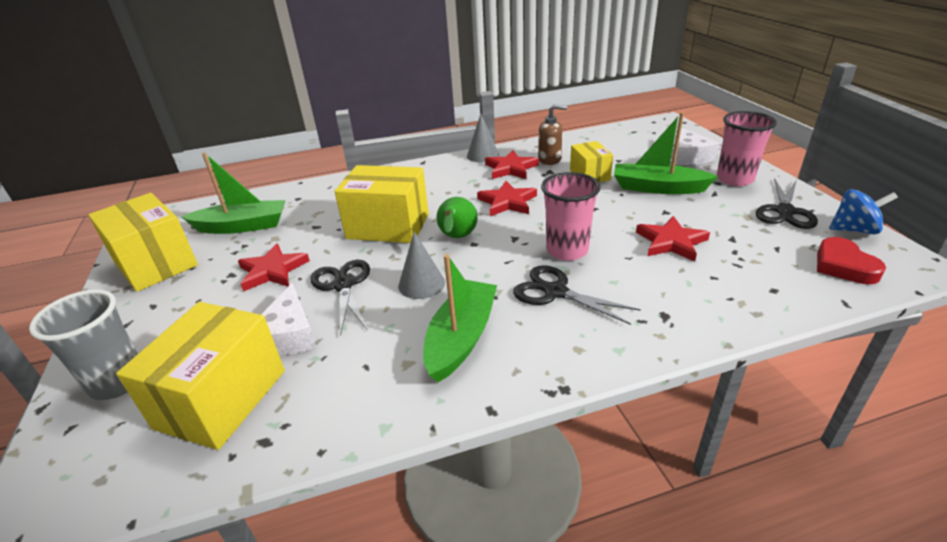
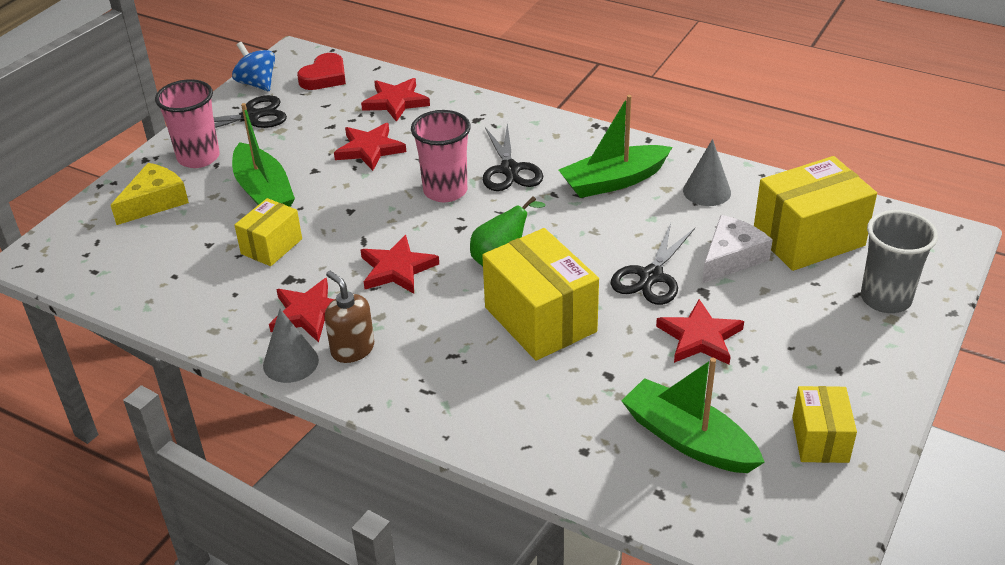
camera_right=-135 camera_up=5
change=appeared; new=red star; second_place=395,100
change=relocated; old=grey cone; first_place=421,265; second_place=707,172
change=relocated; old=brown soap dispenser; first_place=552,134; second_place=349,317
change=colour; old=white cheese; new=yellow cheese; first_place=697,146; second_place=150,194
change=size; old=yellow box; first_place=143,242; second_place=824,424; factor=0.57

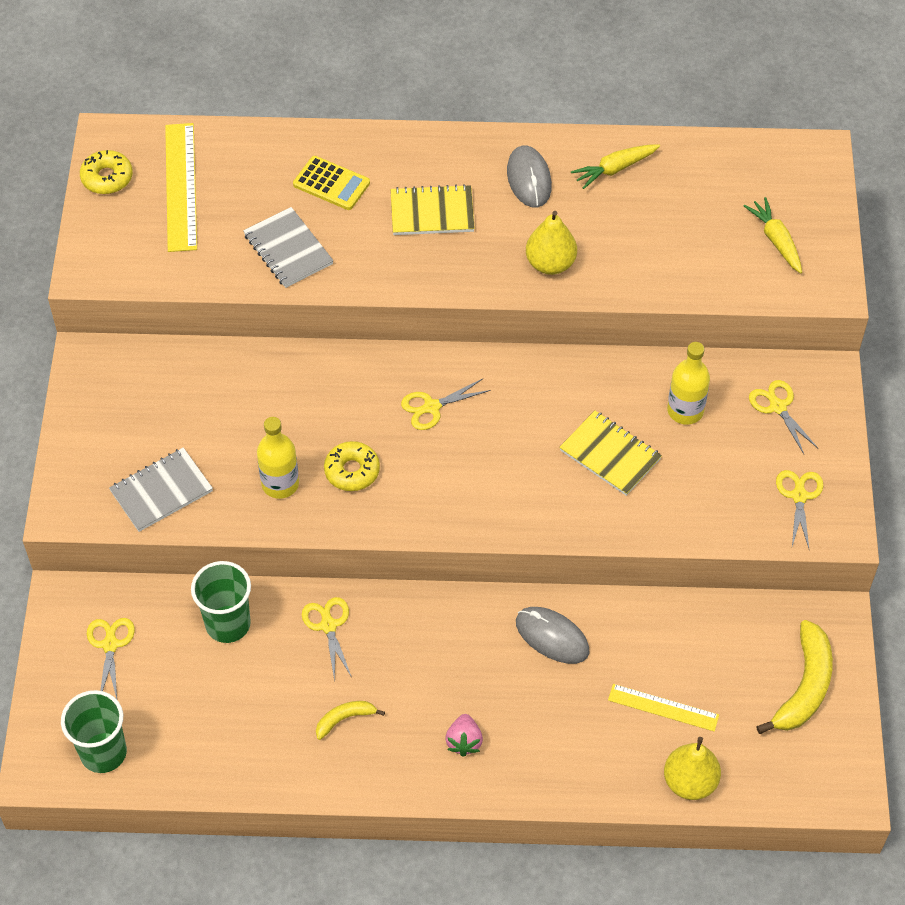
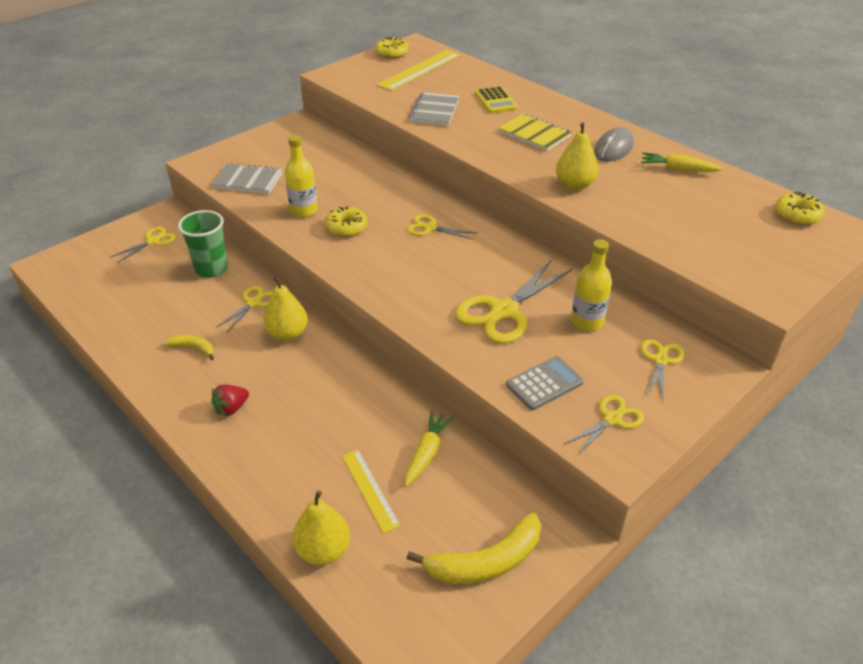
camera_right=45 camera_up=-15
change=missing; old=green cup; first_place=94,731
change=missing; old=grey mouse; first_place=552,635
change=appeared; new=yellow pear; second_place=285,308
change=appeared; new=grey calculator; second_place=545,383
change=appeared; new=yellow donut; second_place=800,208
change=relocated; old=yellow carrot; first_place=773,235; second_place=429,449
change=exchanged; old=yellow notebook; new=yellow scissors; first_place=610,453; second_place=514,301
change=colour; old=pink strawberry; new=red strawberry; first_place=464,735; second_place=230,400

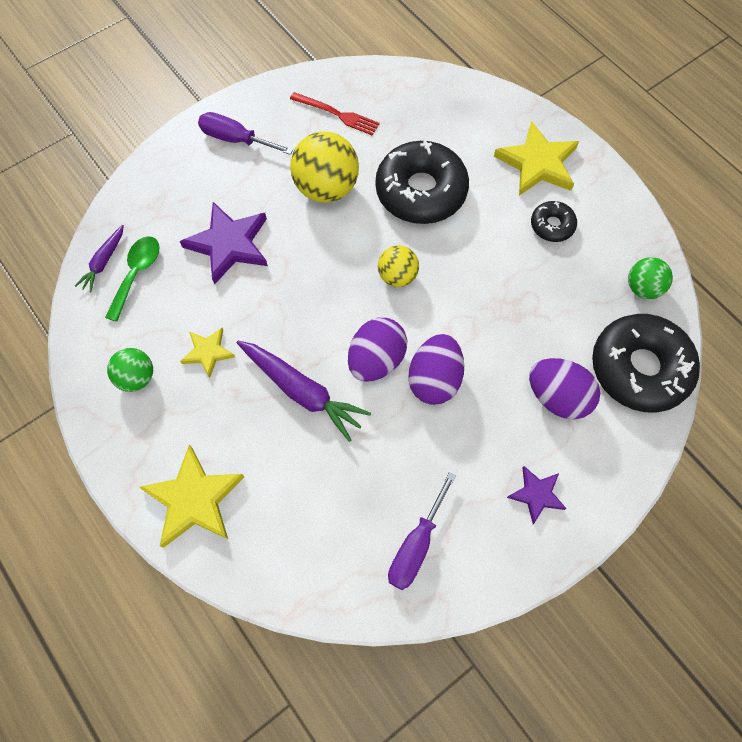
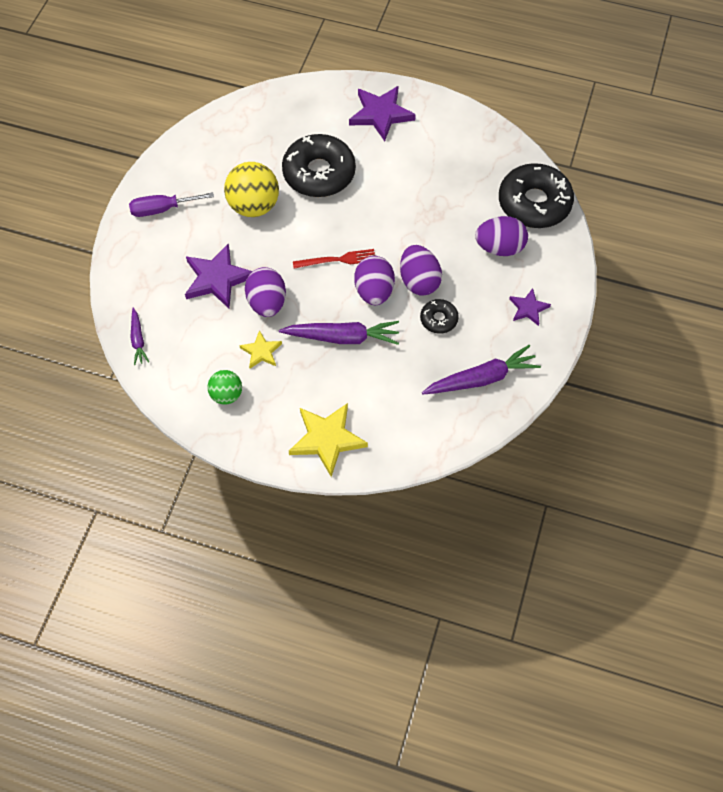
camera_right=-35 camera_up=-5
change=missing; old=green spoon; first_place=132,279
change=missing; old=yellow ball; first_place=398,266
change=missing; old=green ball; first_place=650,278
change=appeared; new=purple egg; second_place=265,292
change=relocated; old=red fork; first_place=335,114; second_place=334,259
change=relocated; old=black donut; first_place=554,221; second_place=439,316
change=exchanged; old=purple screwdriver; new=purple carrot; first_place=422,531; second_place=481,369
change=colour; old=yellow star; new=purple star; first_place=536,158; second_place=382,113

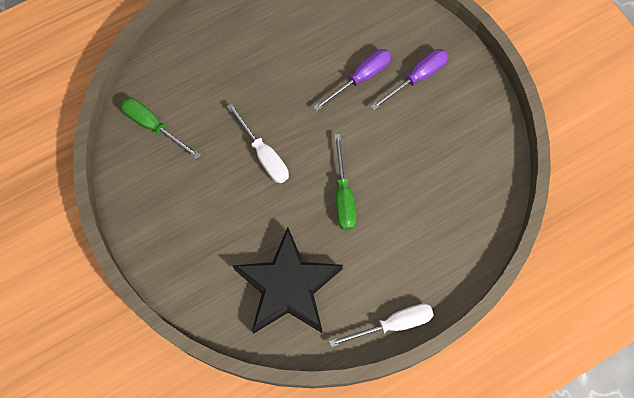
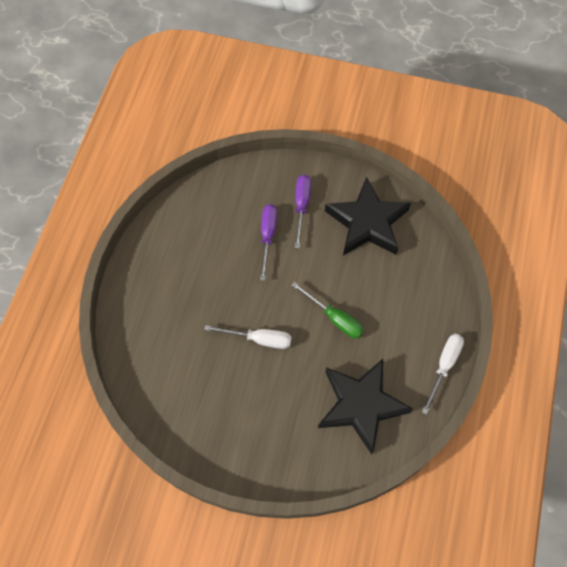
camera_right=-45 camera_up=-5
change=missing; old=green screwdriver; first_place=161,128
change=appeared; new=black star; second_place=368,216

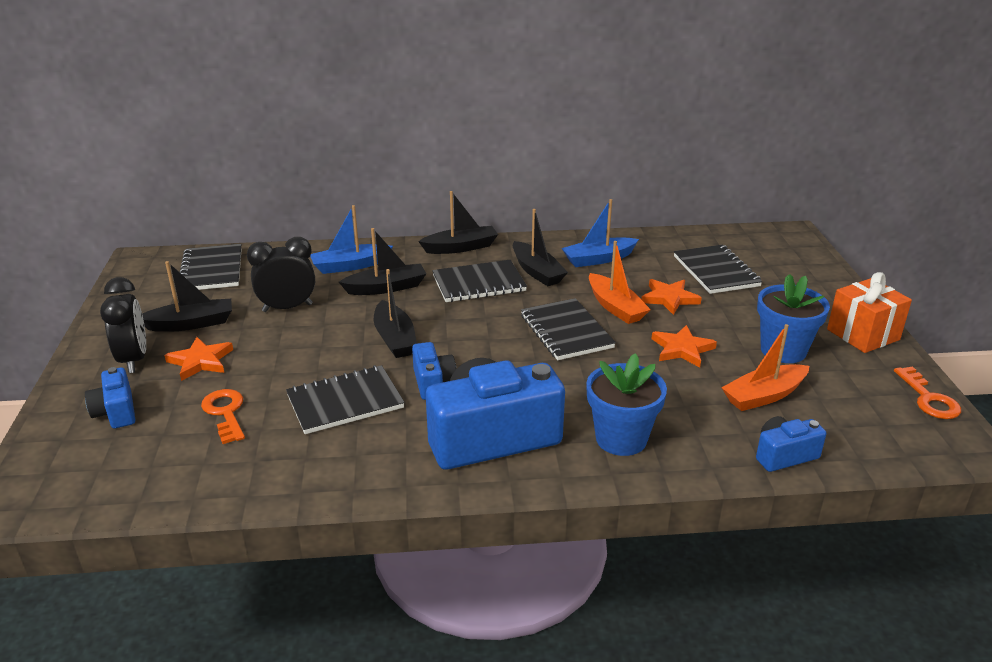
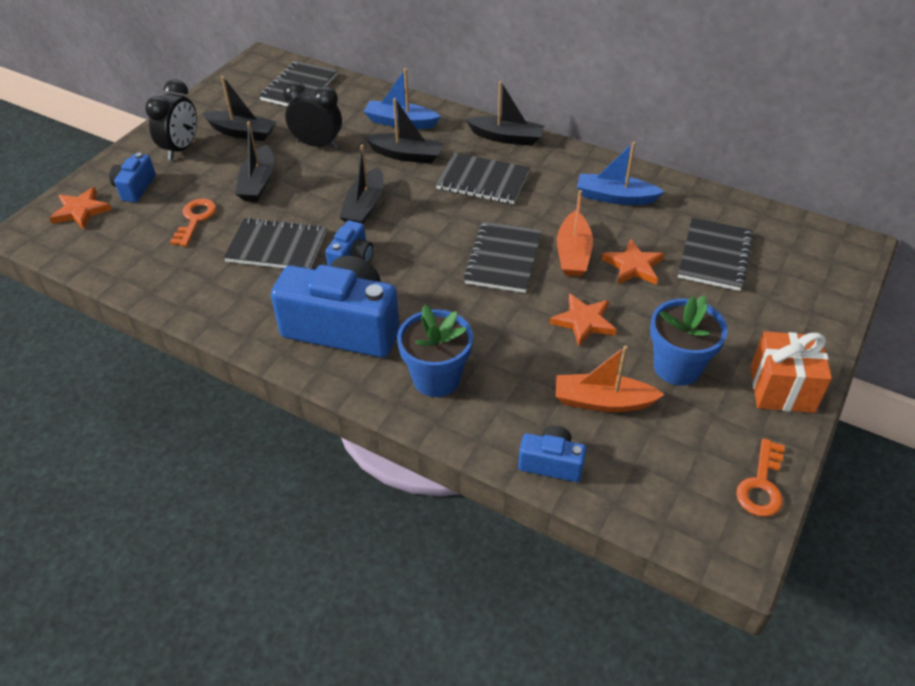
camera_right=35 camera_up=15
change=relocated; old=orange star; first_place=198,359; second_place=80,208
change=relocated; old=black boat; first_place=540,247; second_place=254,161

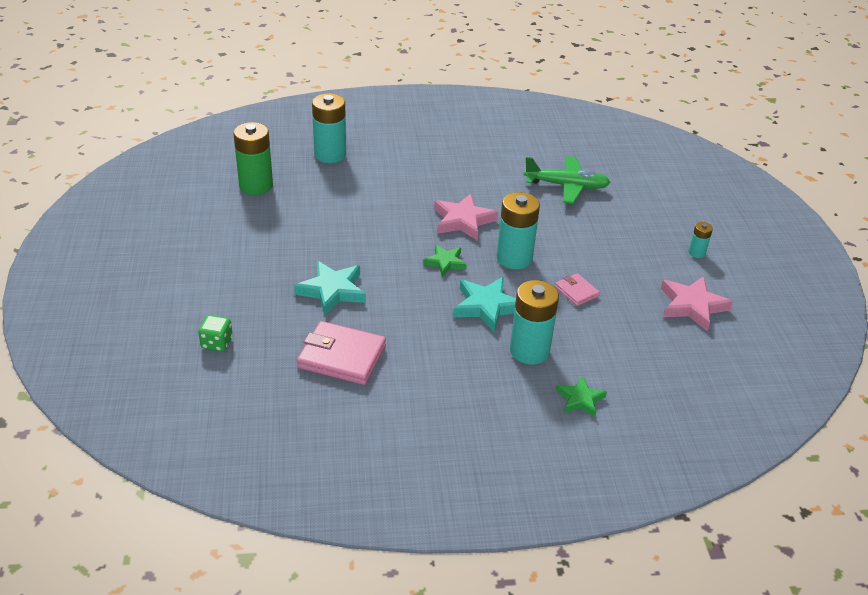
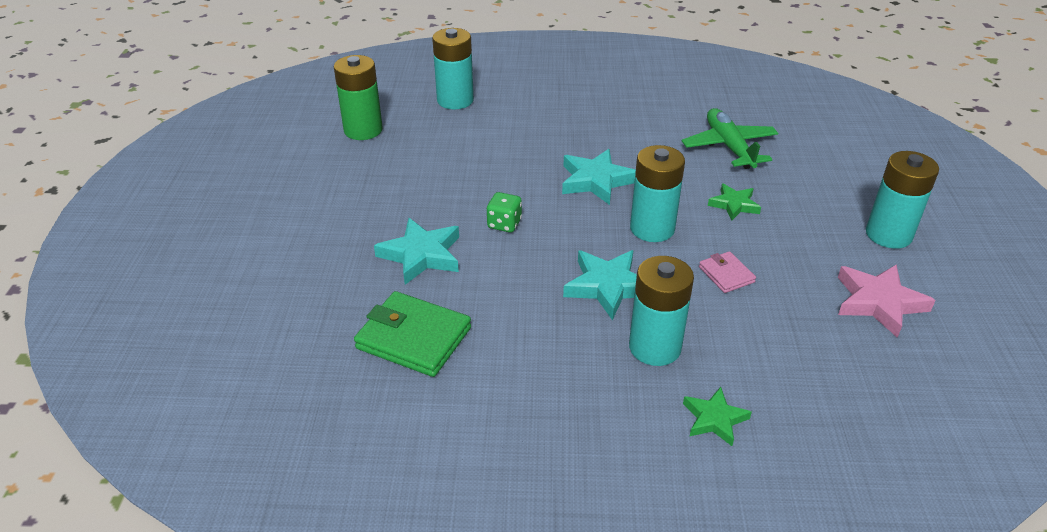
camera_right=10 camera_up=0
change=relocated; old=green dice; first_place=215,333; second_place=504,212
change=relocated; old=green star; first_place=445,261; second_place=734,202
change=colour; old=pink wallet; new=green wallet; first_place=341,353; second_place=412,334
change=colour; old=pink star; new=turquoise star; first_place=466,217; second_place=599,177
change=spun; old=green plane; first_place=567,180; second_place=730,138; degrees=-120
change=size; old=turquoise battery; first_place=700,240; second_place=902,200; factor=2.06

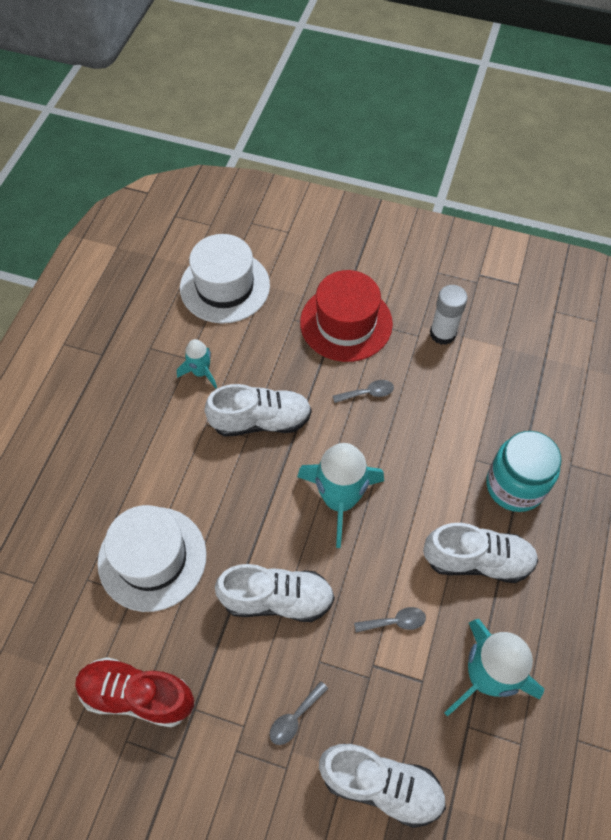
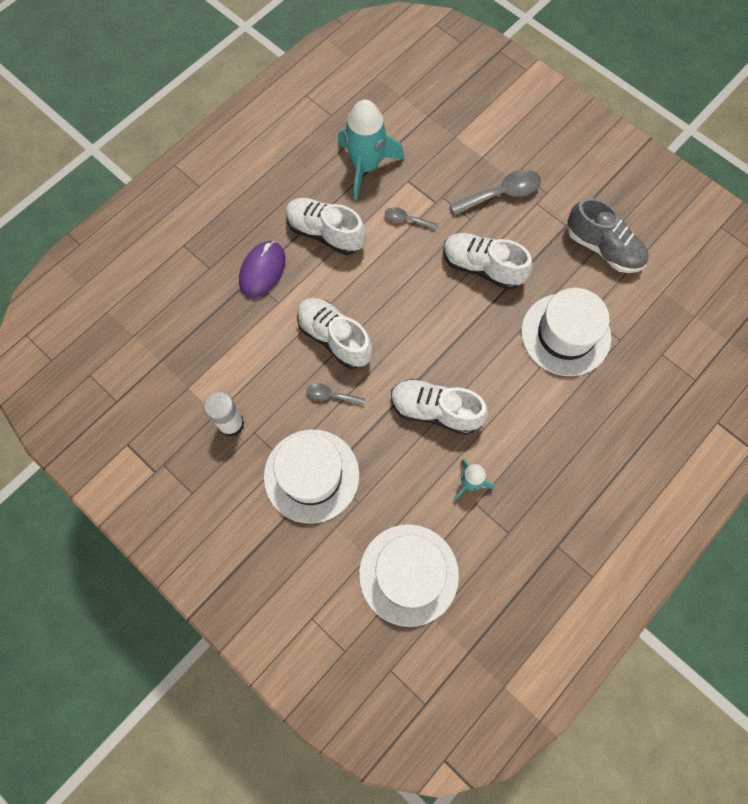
camera_right=-155 camera_up=10
change=missing; old=turquoise rocket; first_place=340,495
change=relocated; old=white shoe; first_place=382,786; second_place=335,333
change=exchanged; old=turquoise jar; new=purple mouse; first_place=524,471; second_place=262,269
change=colour; old=red shoe; new=grey shoe; first_place=134,692; second_place=608,235
change=colour; old=red hat; new=white hat; first_place=346,316; second_place=311,476
change=size; old=grey spoon; first_place=299,713; second_place=495,192; factor=1.79

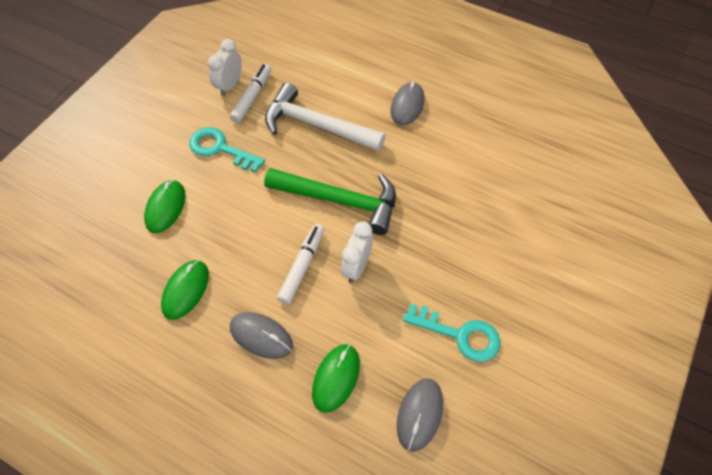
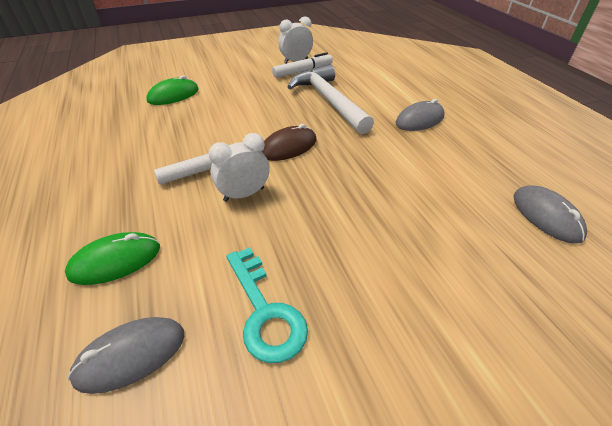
camera_right=40 camera_up=-15
change=missing; old=green mouse; first_place=185,290
change=missing; old=turquoise key; first_place=227,149
change=relocated; old=grey mouse; first_place=261,335; second_place=550,214
change=exchanged; old=green hammer; new=brown mouse; first_place=330,201; second_place=289,142

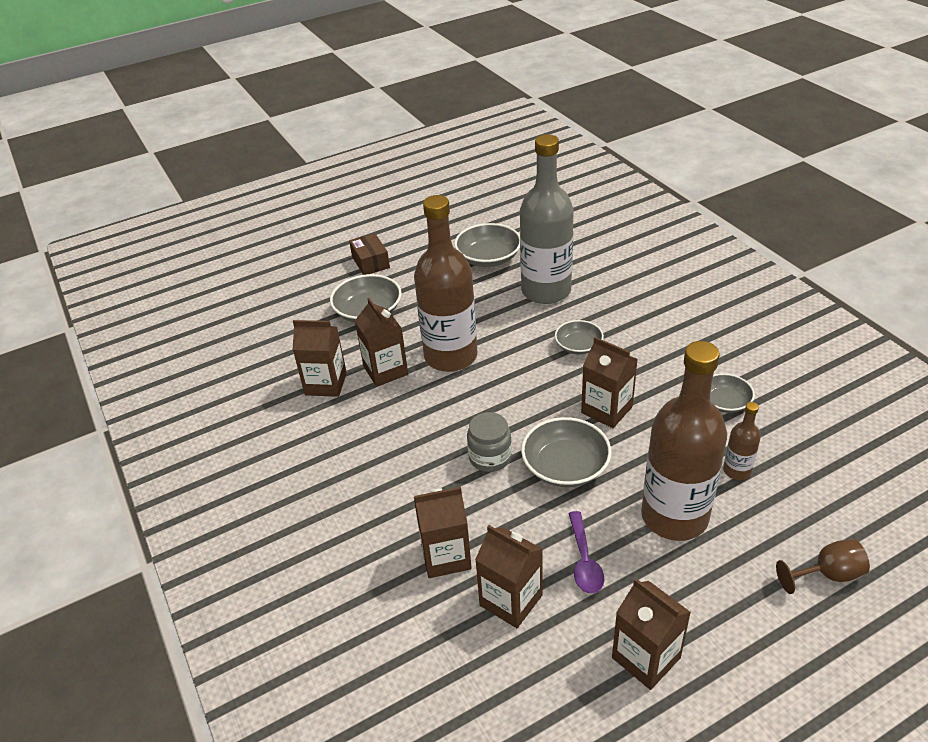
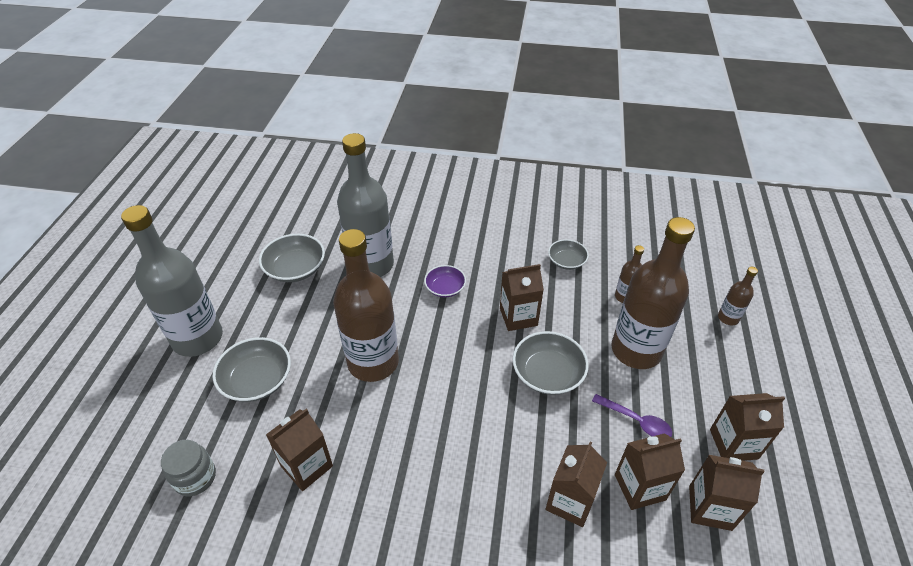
camera_right=-55 camera_up=5
change=relocated; old=brown carton; first_place=381,342; second_place=727,493
change=relocated; old=grey jar; first_place=489,442; second_place=188,468
change=exchanged; old=brown box; new=grey bottle; first_place=369,254; second_place=172,281
change=exchanged; old=brown goblet; new=brown bottle; first_place=823,566; second_place=738,296
change=colour; old=grey bowl; new=purple bowl; first_place=579,337; second_place=445,281

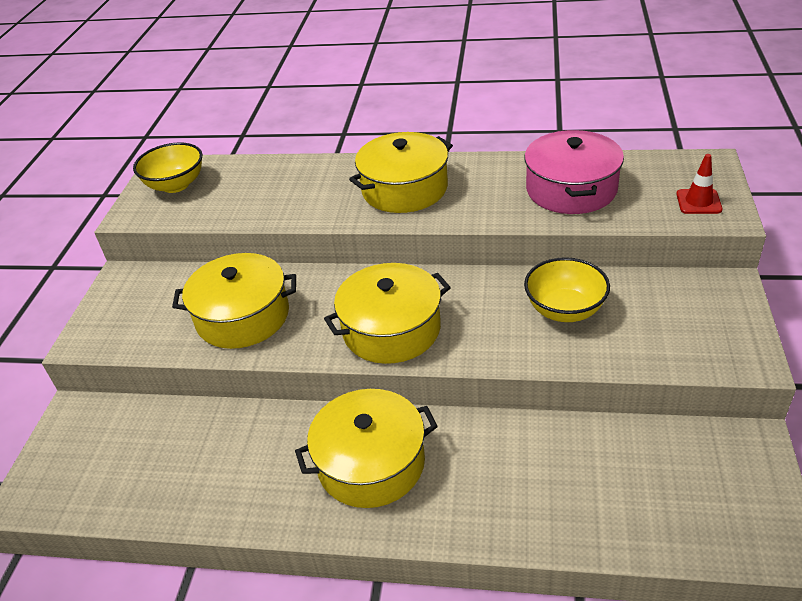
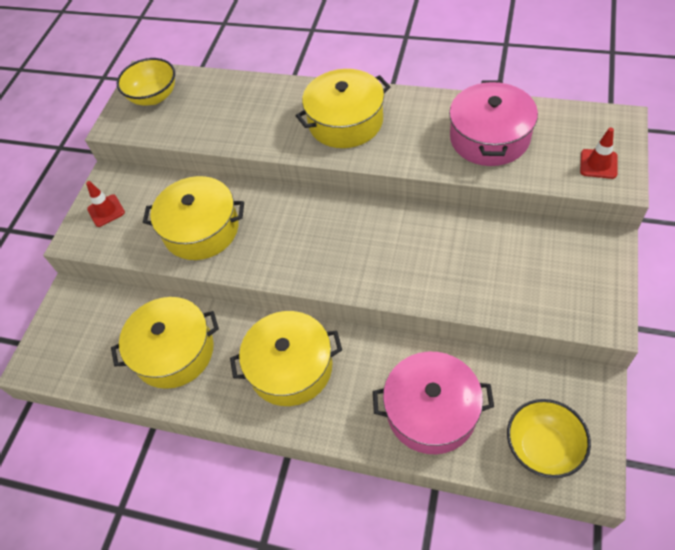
camera_right=10 camera_up=15
change=appeared; new=red traffic cone; second_place=105,204
change=appeared; new=pink pot; second_place=433,403
change=relocated; old=yellow pot; first_place=387,313; second_place=165,343
change=relocated; old=yellow bowl; first_place=567,289; second_place=549,438

